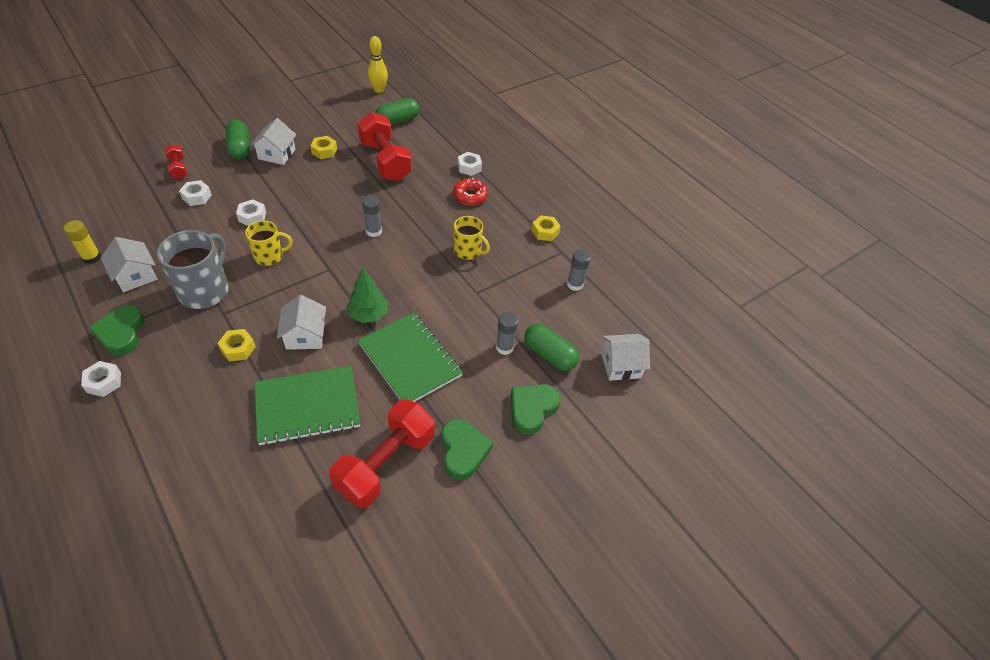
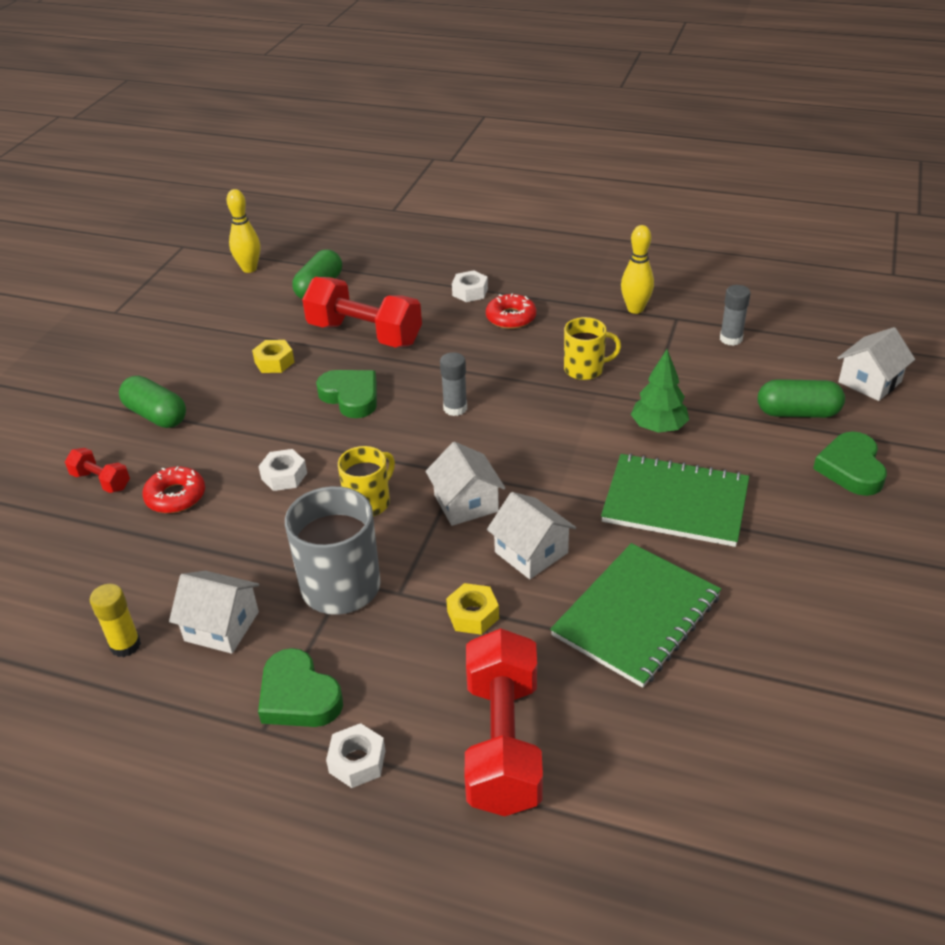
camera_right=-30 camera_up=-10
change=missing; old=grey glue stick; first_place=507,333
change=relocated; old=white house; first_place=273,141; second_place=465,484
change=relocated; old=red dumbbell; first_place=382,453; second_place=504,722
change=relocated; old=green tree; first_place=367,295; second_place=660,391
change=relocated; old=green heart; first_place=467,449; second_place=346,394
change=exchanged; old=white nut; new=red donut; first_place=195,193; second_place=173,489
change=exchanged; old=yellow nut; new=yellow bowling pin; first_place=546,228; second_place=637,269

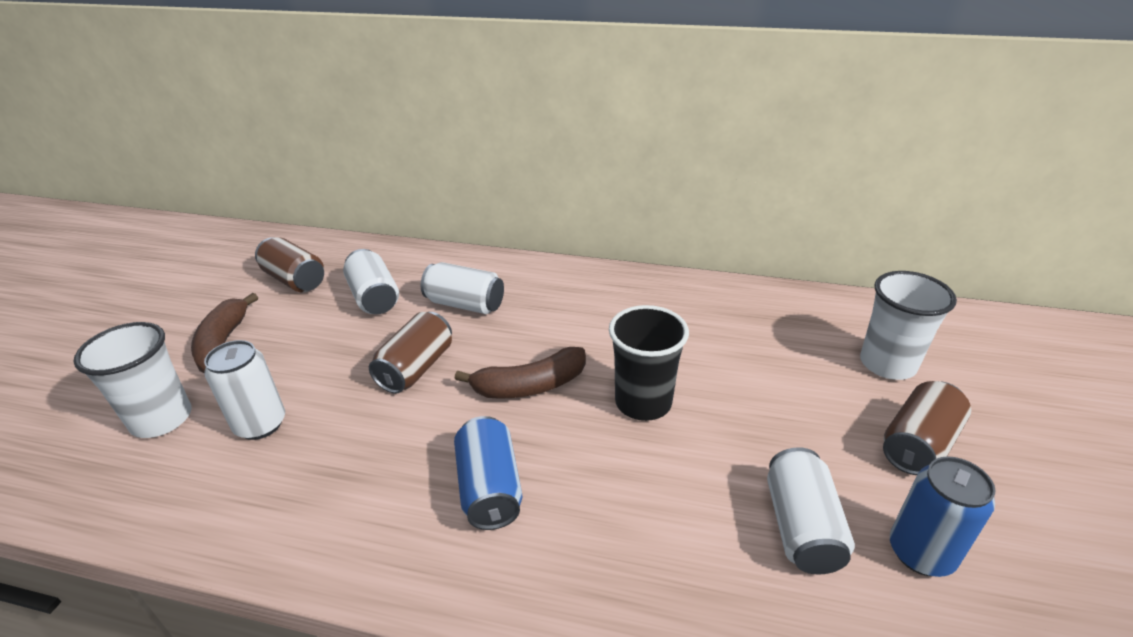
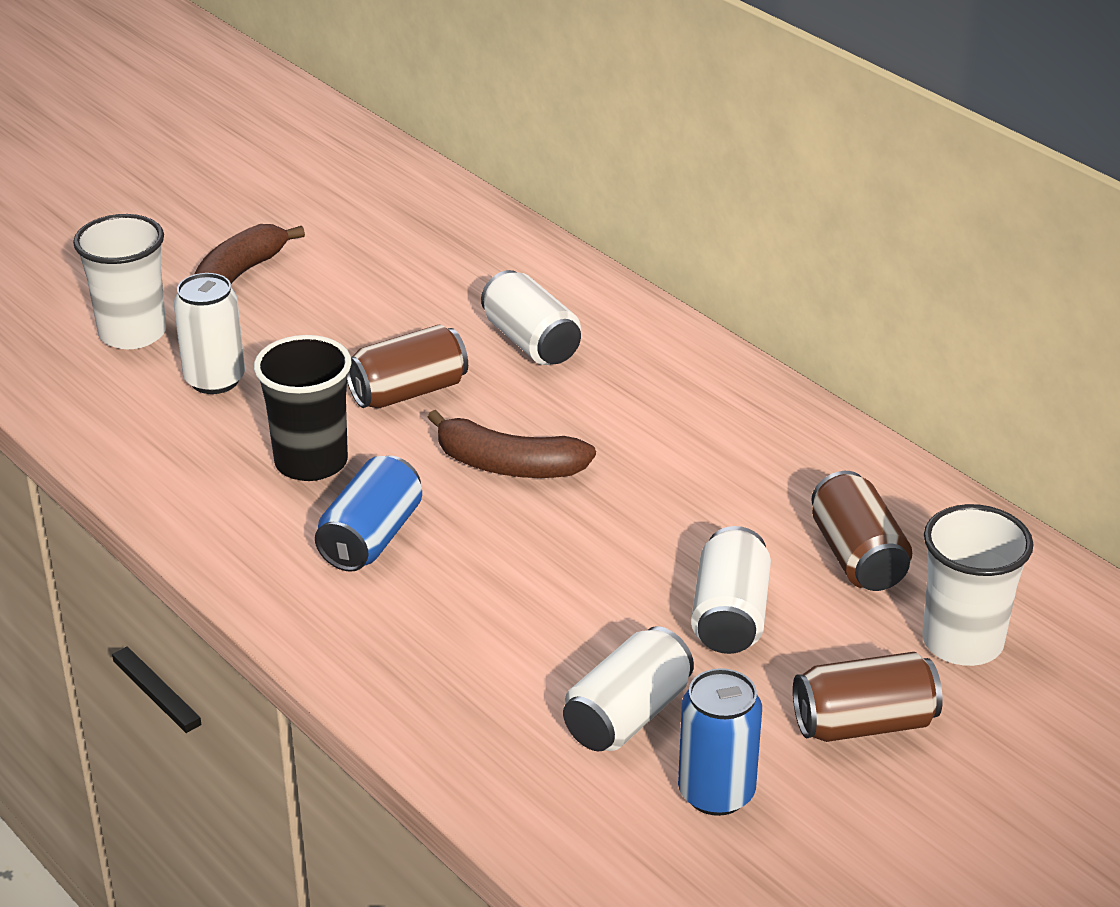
camera_right=35 camera_up=0
change=relocated; old=brown can; first_place=289,264; second_place=861,531
change=relocated; old=white can; first_place=371,281; second_place=731,590
change=relocated; old=black cup; first_place=649,363; second_place=303,408

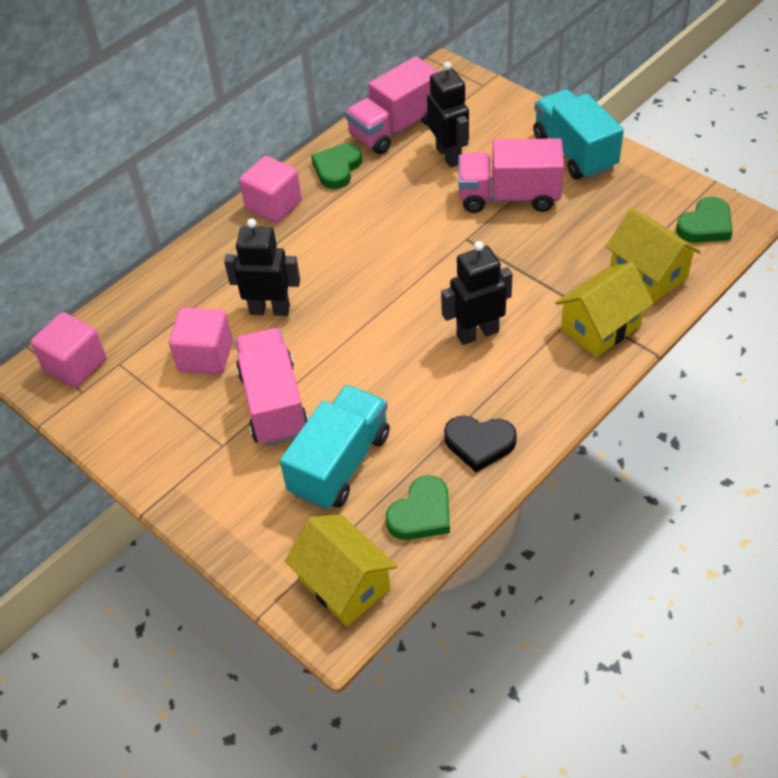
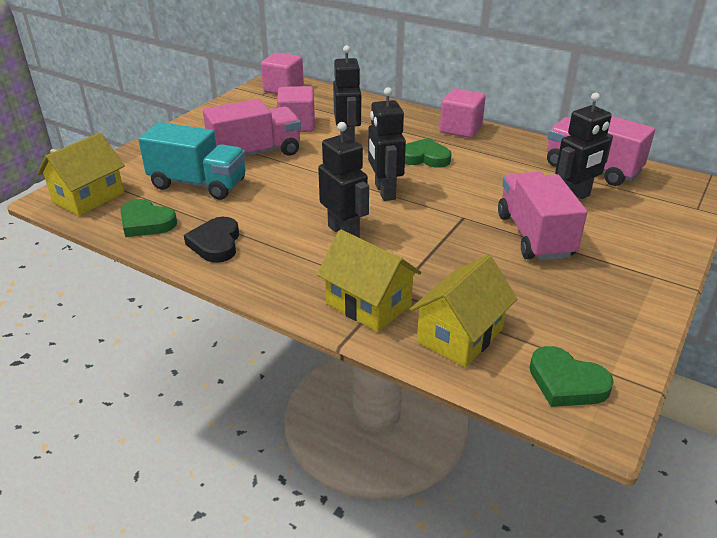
camera_right=75 camera_up=-15
change=missing; old=turquoise truck; first_place=578,134
change=appeared; new=black robot; second_place=387,144
change=relocated; old=green heart; first_place=336,166; second_place=428,153

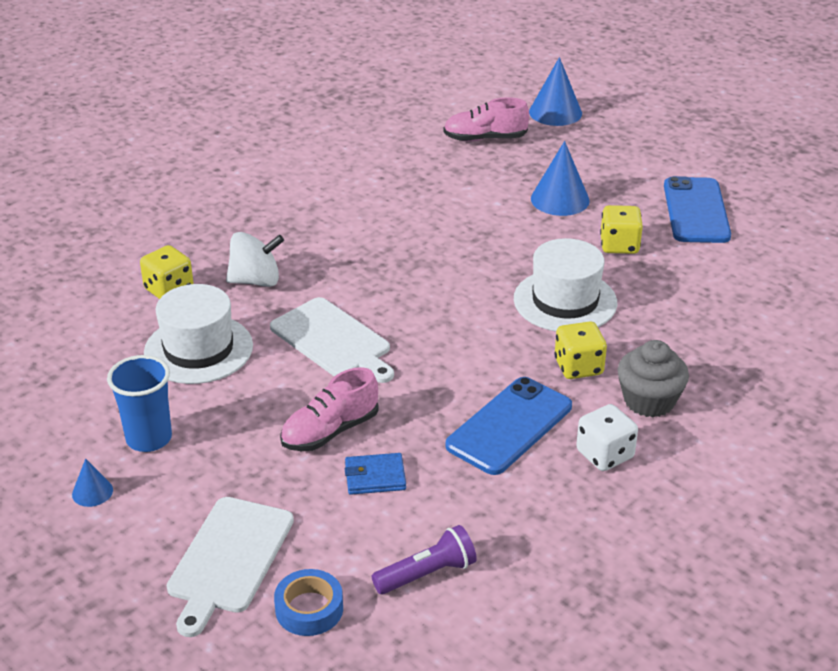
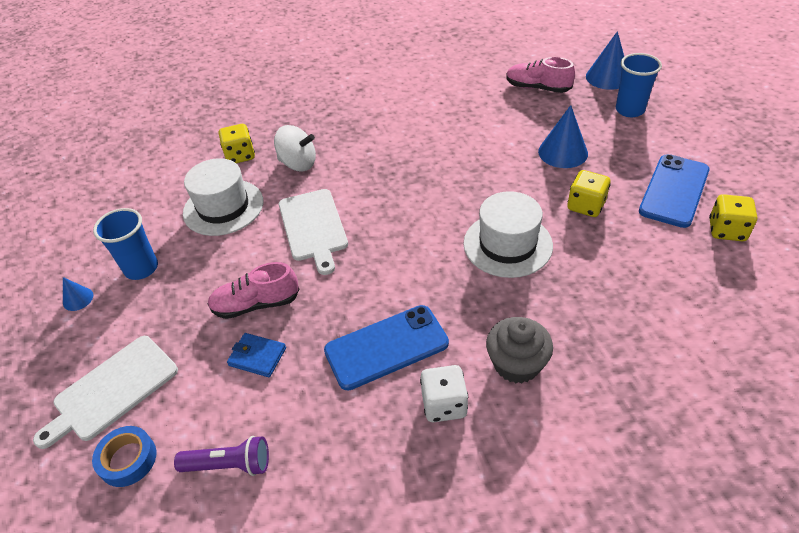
camera_right=30 camera_up=10
change=appeared; new=blue cup; second_place=639,85
change=relocated; old=yellow dice; first_place=580,350; second_place=733,217

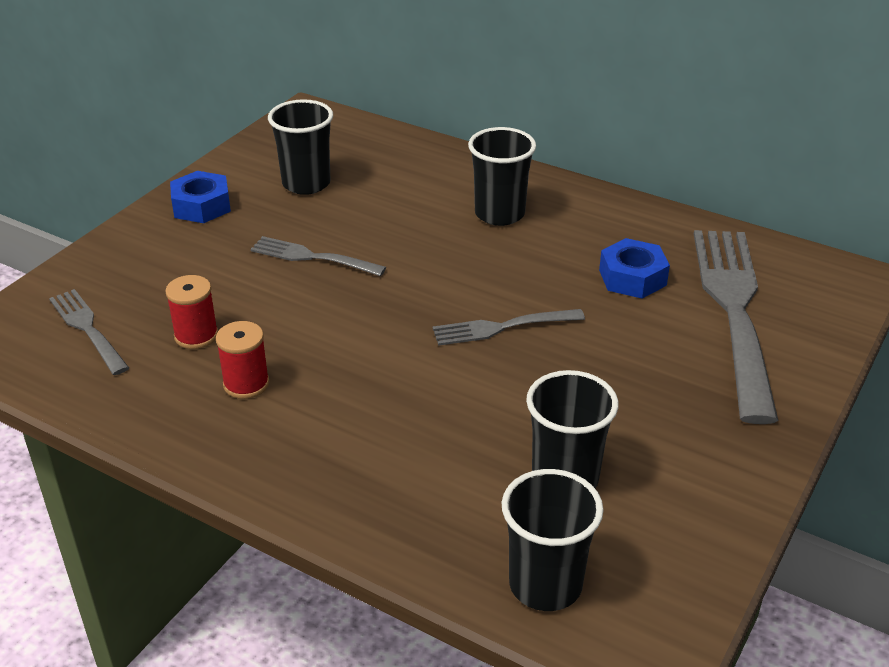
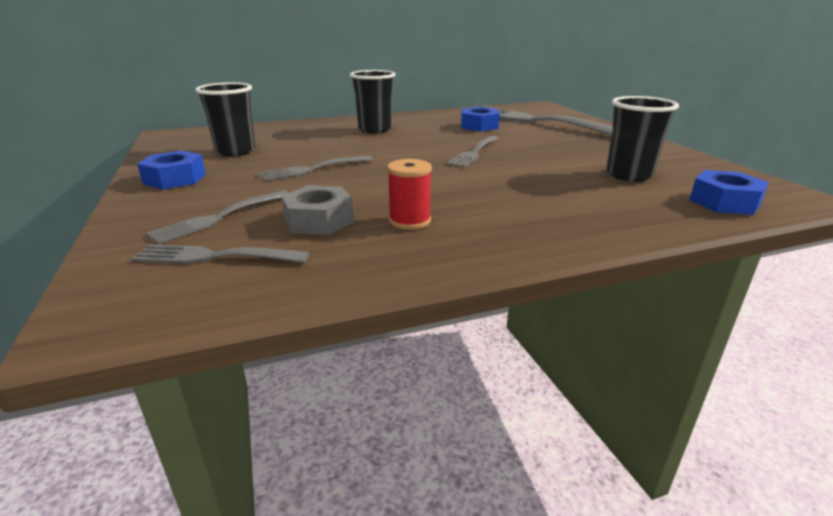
camera_right=-50 camera_up=-10
change=appeared; new=grey fork; second_place=217,217
change=exchanged; old=red spool; new=grey nut; first_place=191,312; second_place=317,210
change=exchanged; old=black cup; new=blue nut; first_place=553,540; second_place=729,192

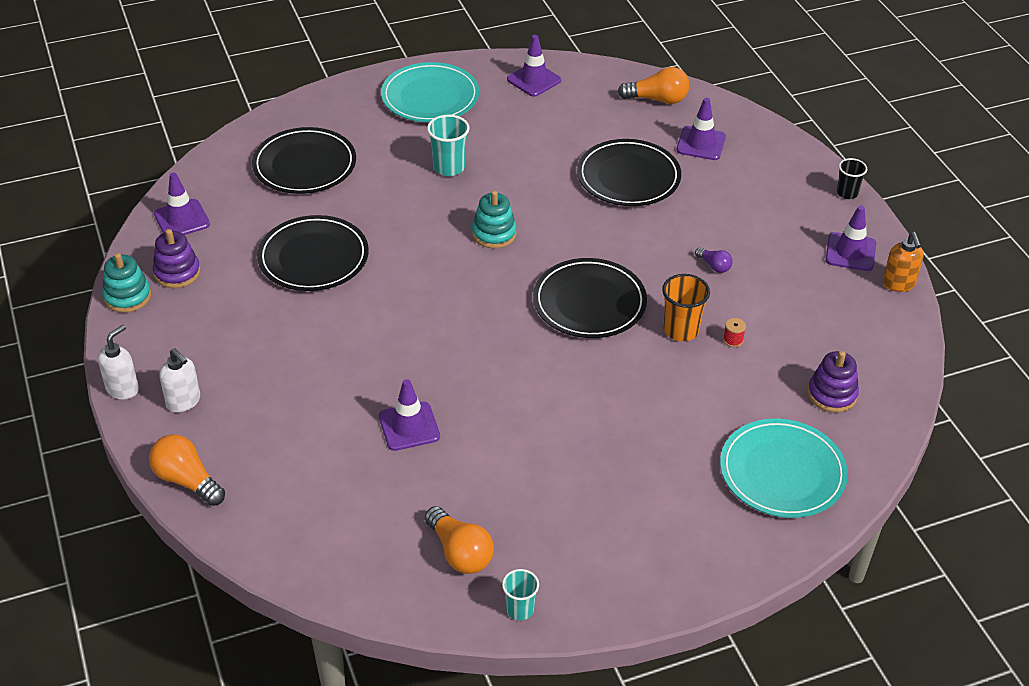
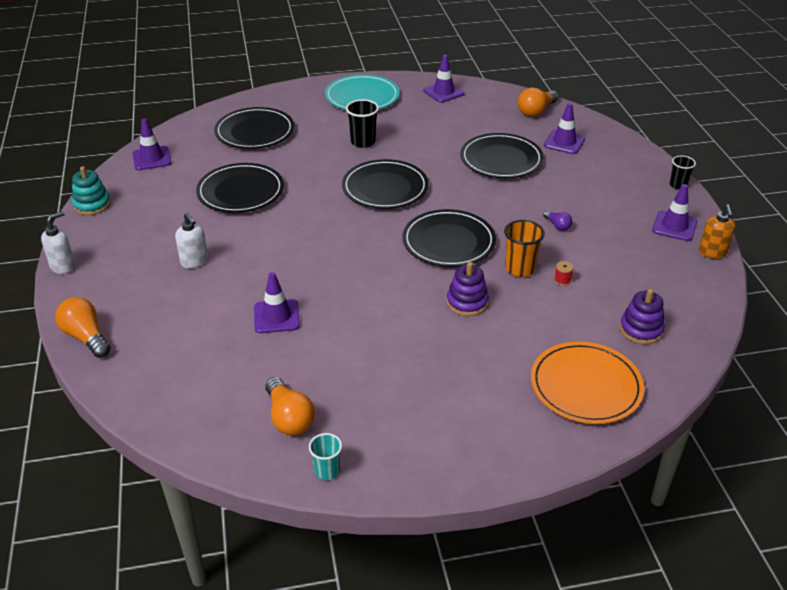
camera_right=10 camera_up=-5
change=relocated; old=purple stacking toy; first_place=176,258; second_place=468,289
change=relocated; old=white soap dispenser; first_place=179,380; second_place=191,240
change=exchanged; old=turquoise stacking toy; new=black plate; first_place=494,219; second_place=385,184
change=colour; old=turquoise cup; new=black cup; first_place=448,145; second_place=362,123
change=colour; old=turquoise plate; new=orange plate; first_place=784,468; second_place=587,383
change=spun; old=orange light bulb; first_place=653,85; second_place=538,102; degrees=120

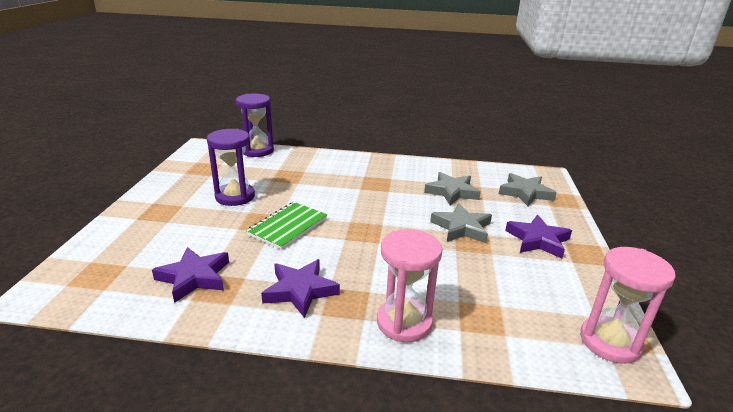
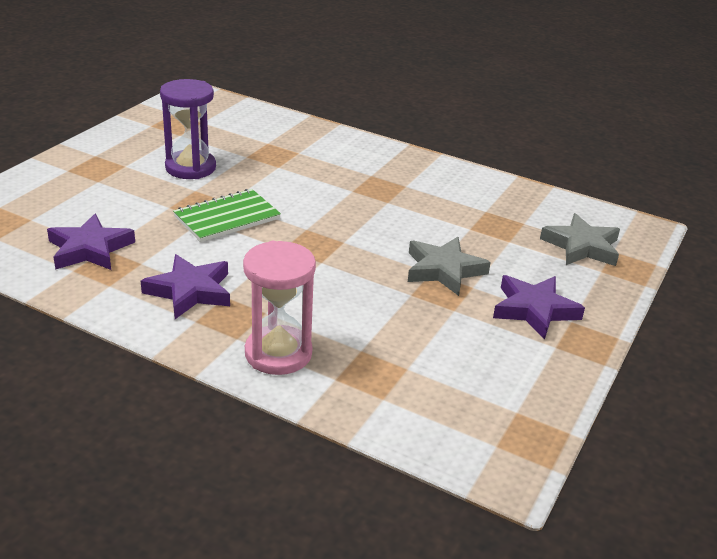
camera_right=20 camera_up=5
change=missing; old=purple hourglass; first_place=255,125
change=missing; old=grey star; first_place=452,188
change=missing; old=pink hourglass; first_place=628,305

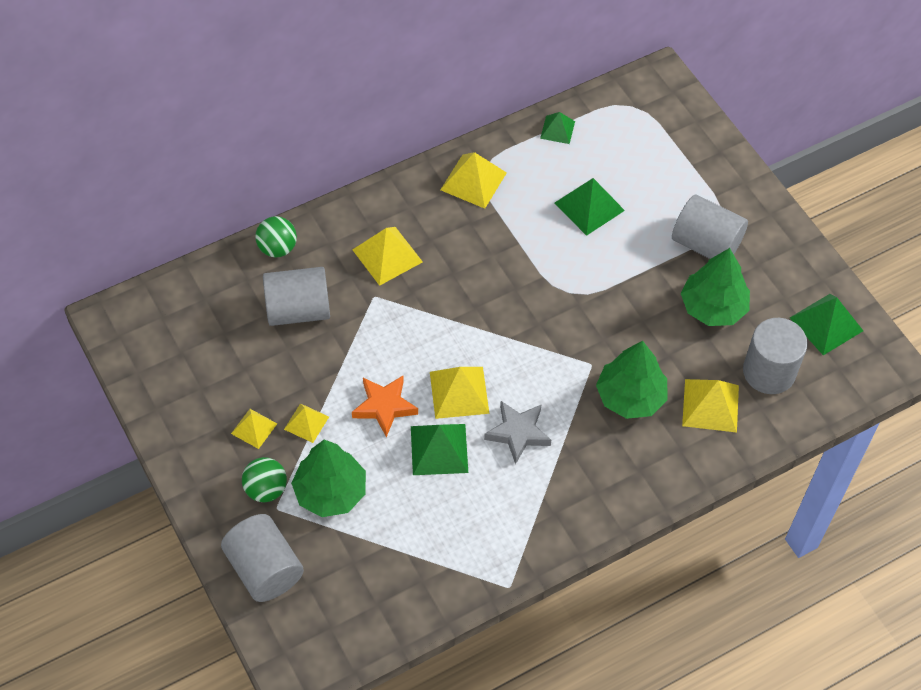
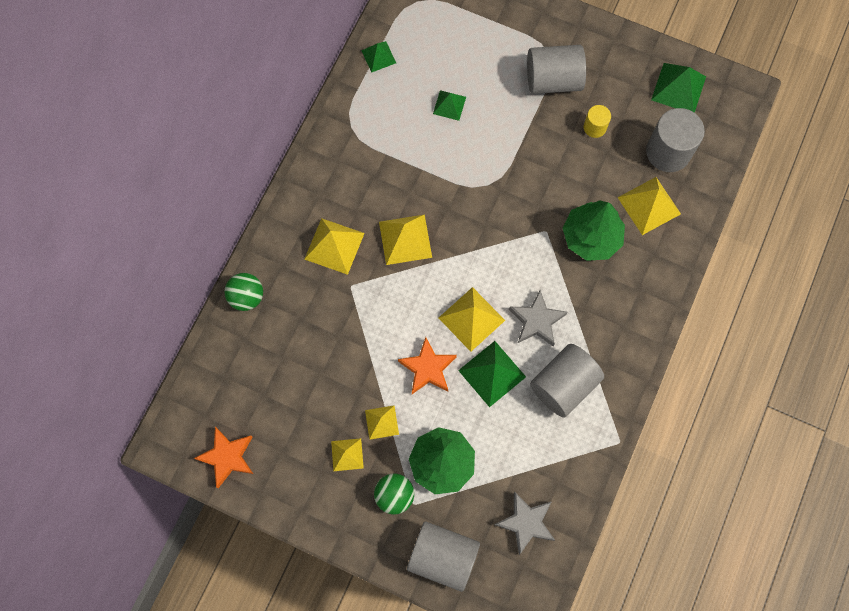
camera_right=-35 camera_up=15
change=appeared; new=orange star; second_place=223,457
change=appeared; new=grey star; second_place=525,523
change=relocated; old=grey cylinder; first_place=296,296; second_place=567,381
change=relocated; old=yellow pyramid; first_place=473,180; second_place=405,240
change=exchanged; old=green tree; new=yellow cylinder; first_place=715,287; second_place=597,121
change=size; old=green pyramid; first_place=590,207; second_place=449,105; factor=0.61

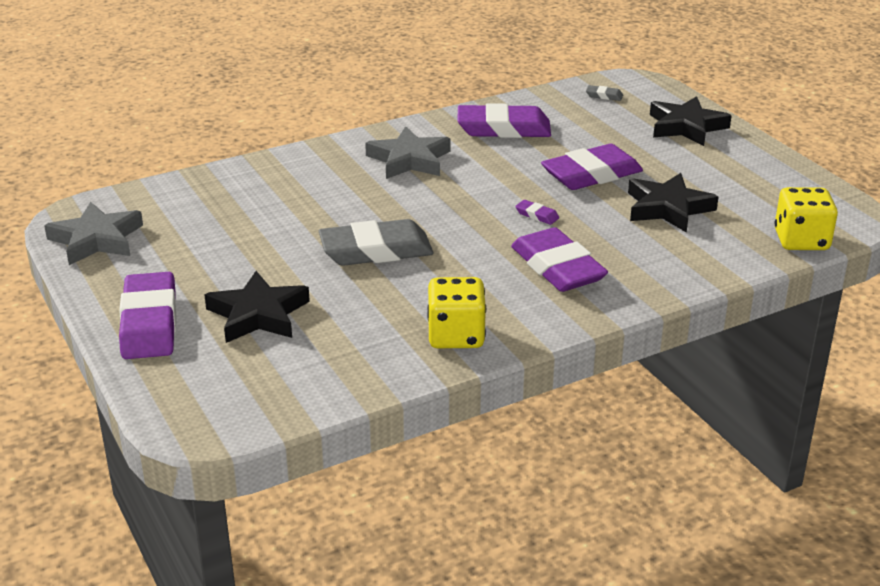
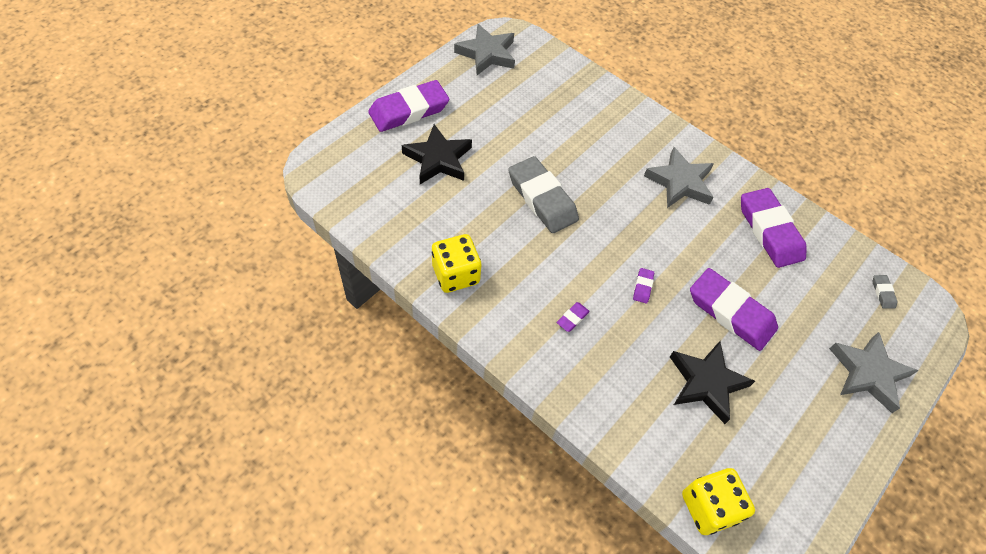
camera_right=65 camera_up=25
change=colour; old=black star; new=grey star; first_place=691,121; second_place=873,372
change=size; old=purple eraser; first_place=559,259; second_place=573,317; factor=0.41

